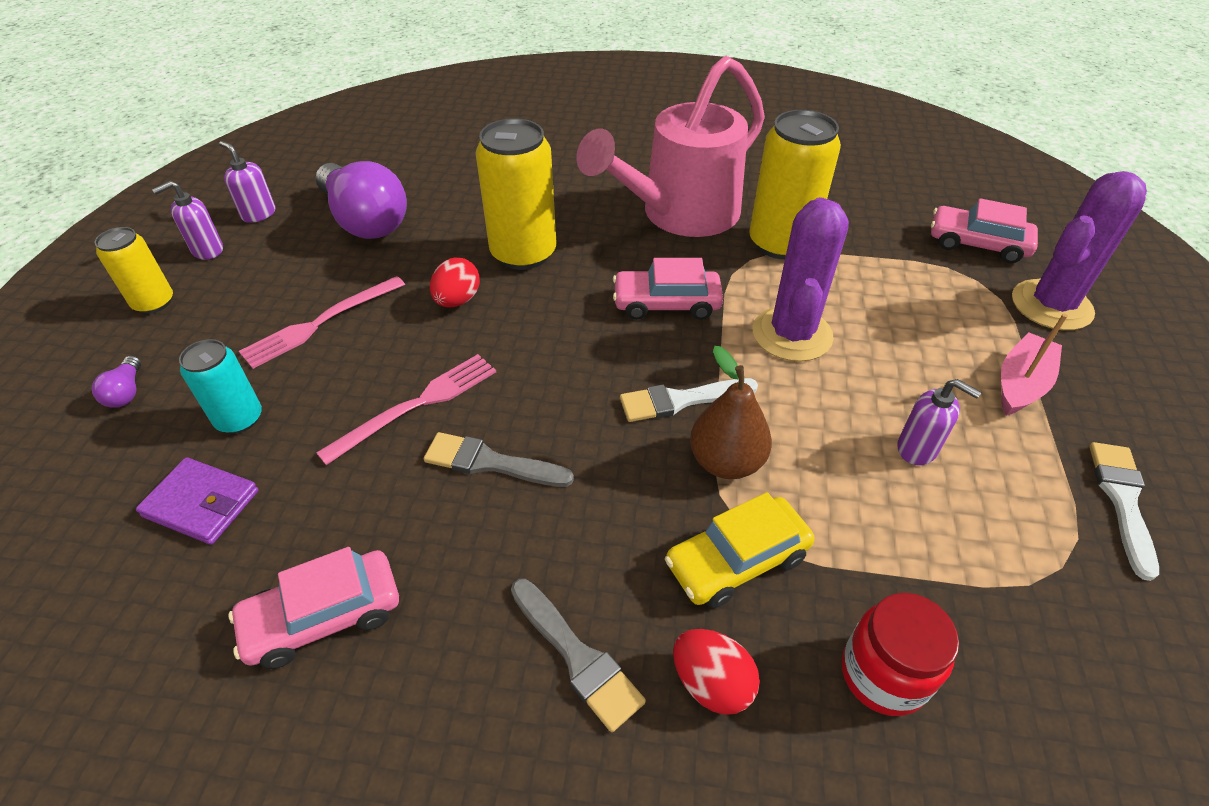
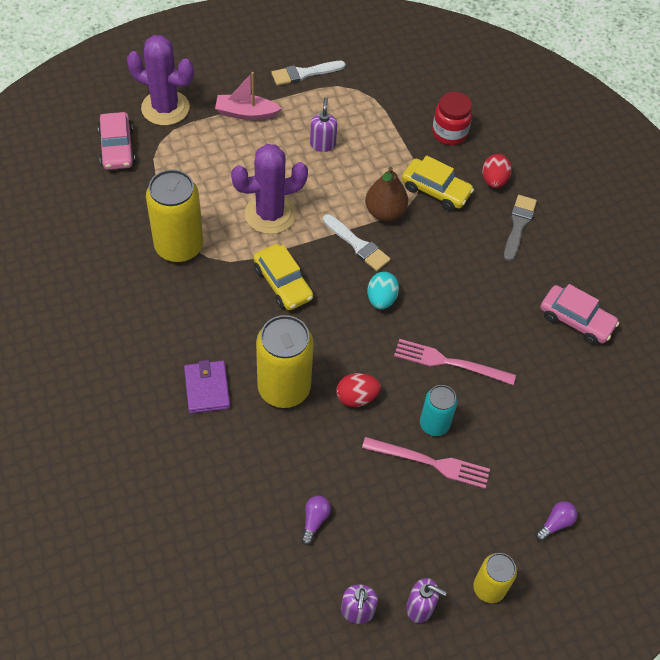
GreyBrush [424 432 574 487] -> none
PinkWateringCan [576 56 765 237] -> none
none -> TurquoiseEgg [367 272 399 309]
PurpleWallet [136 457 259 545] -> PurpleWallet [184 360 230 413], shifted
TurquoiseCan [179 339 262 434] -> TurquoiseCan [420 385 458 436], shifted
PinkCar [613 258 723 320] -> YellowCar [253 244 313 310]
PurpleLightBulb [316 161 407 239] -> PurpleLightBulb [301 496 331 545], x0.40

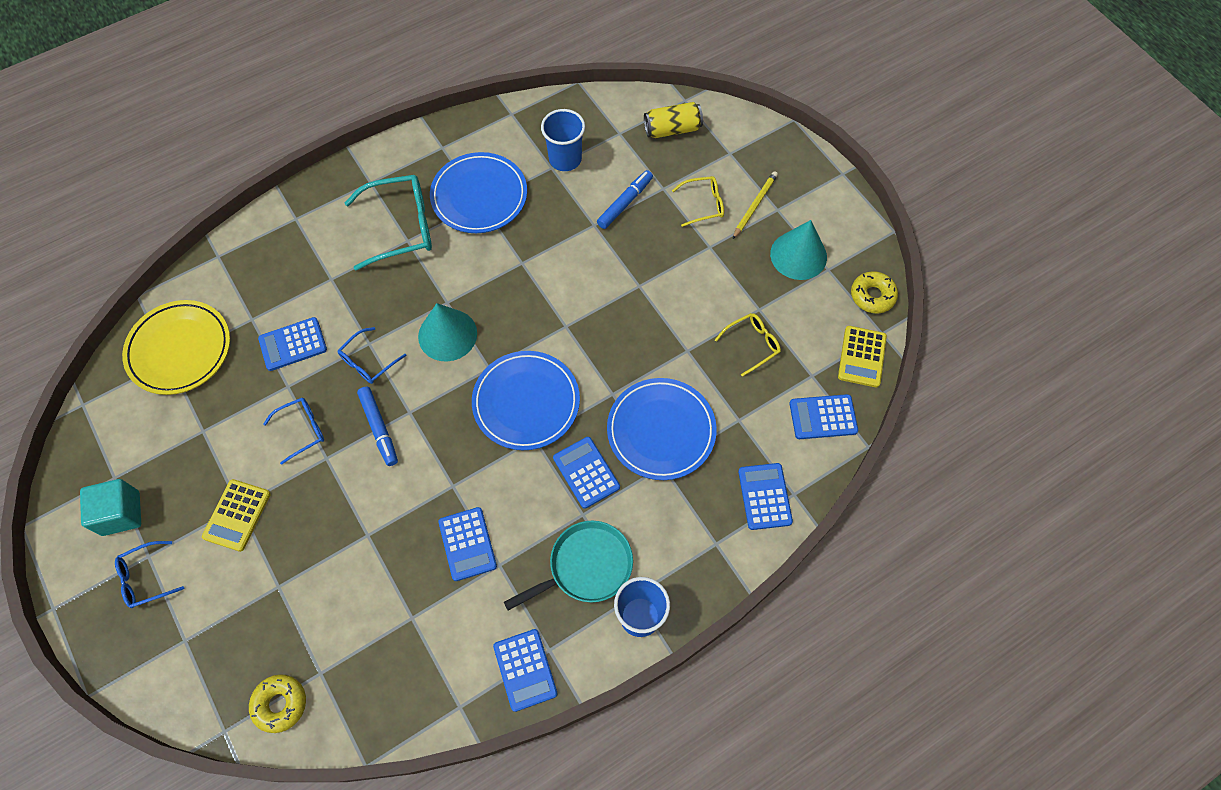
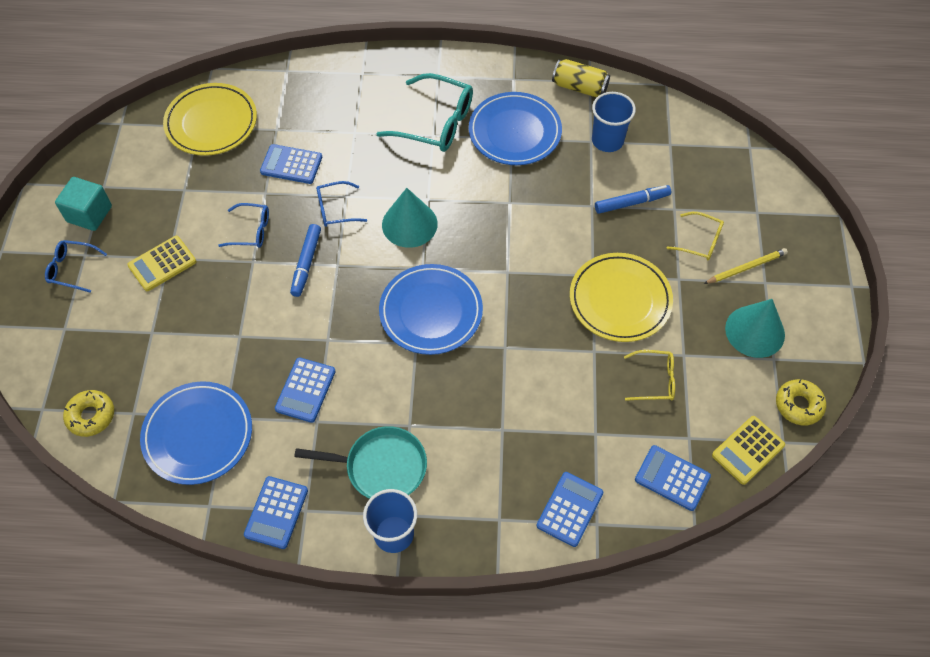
BlueCalculator [553 437 620 509] -> none
none -> YellowPlate [570 253 673 342]
BluePlate [607 378 717 480] -> BluePlate [140 381 252 485], shifted
YellowCan [644 102 703 138] -> YellowCan [552 59 610 98], shifted

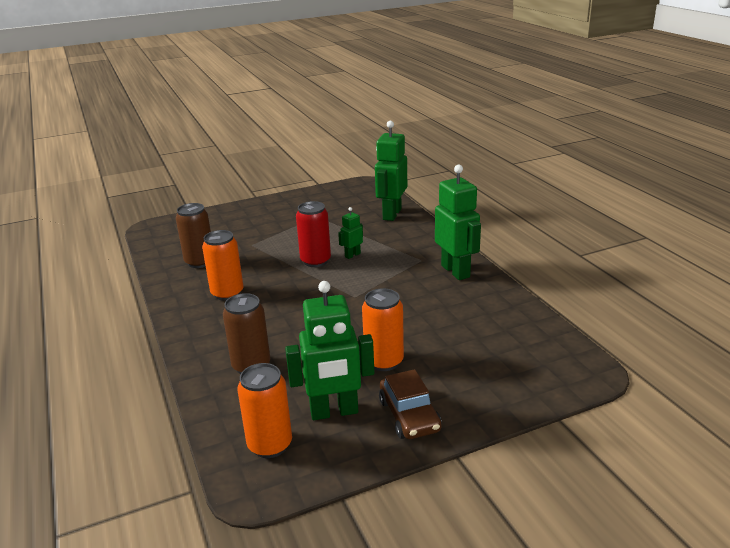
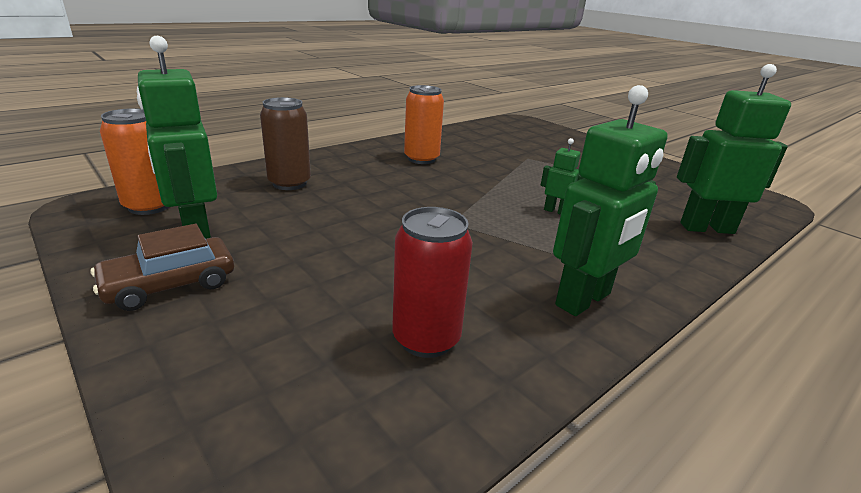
BrownCan [176 203 211 268] -> none
OrangeCan [362 288 404 371] -> none
RedCan [296 201 331 267] -> RedCan [392 207 473 358], shifted

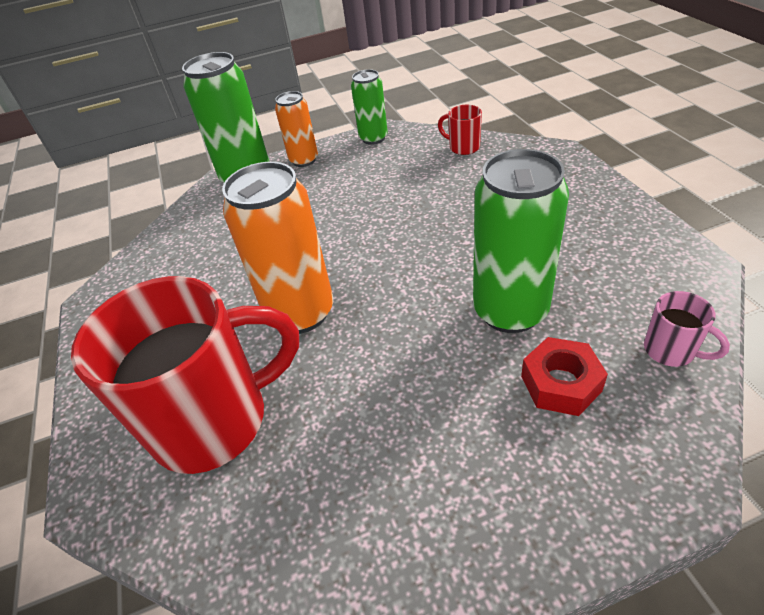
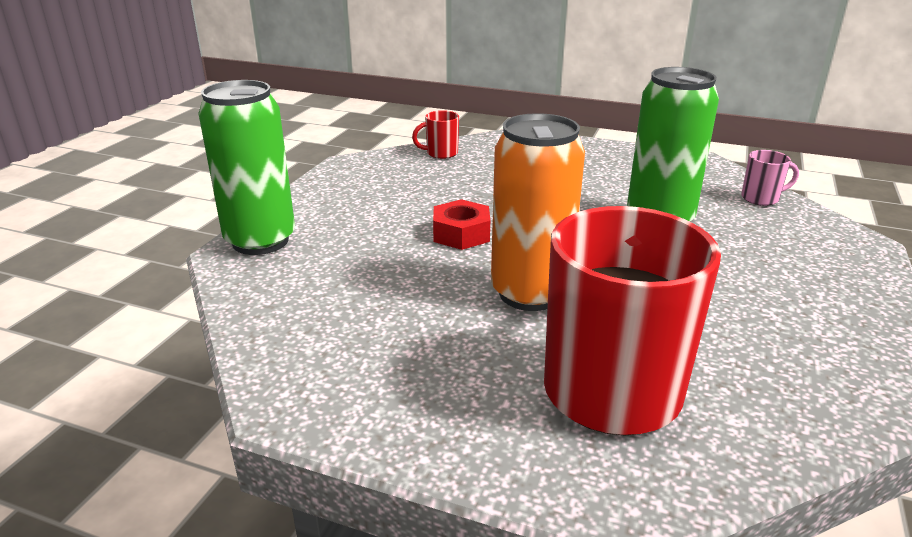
OrangeCan [275 91 318 167] -> none
GreenCan [351 69 388 145] -> none
RedNut [521 337 608 416] -> RedNut [433 199 490 250], shifted

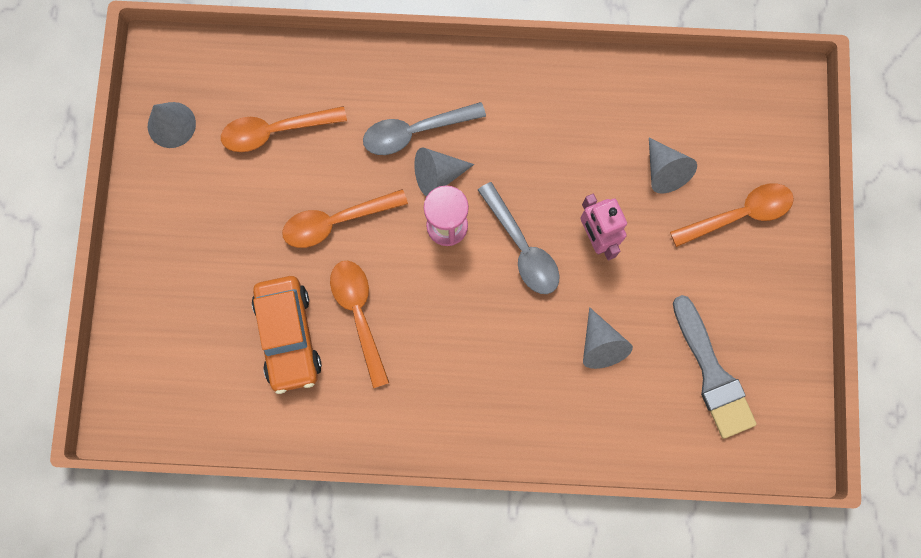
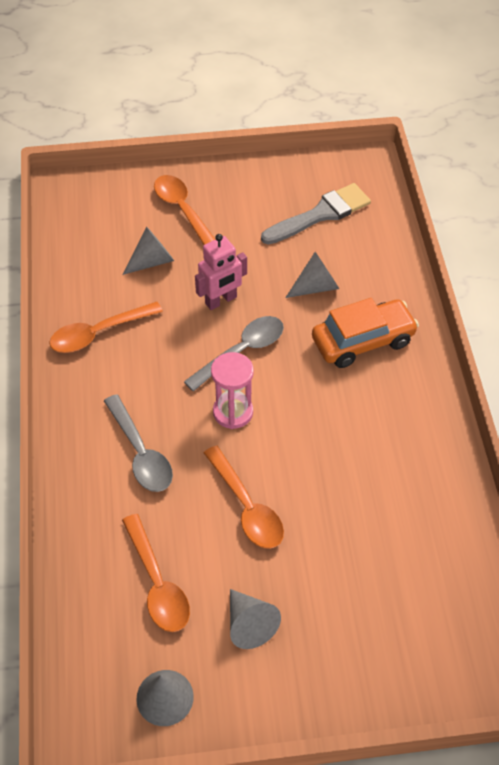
OrangeCar [252 276 322 394] -> OrangeCar [312 298 419 368], shifted
OrangeSpoon [330 261 389 388] -> OrangeSpoon [49 302 163 353], shifted
GreyCone [414 147 474 196] -> GreyCone [230 589 281 649], shifted

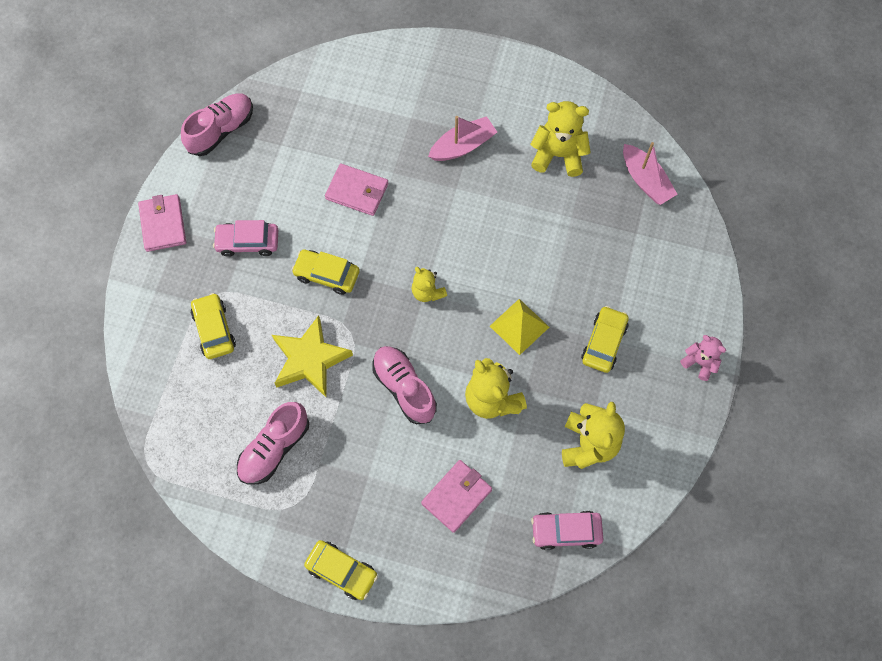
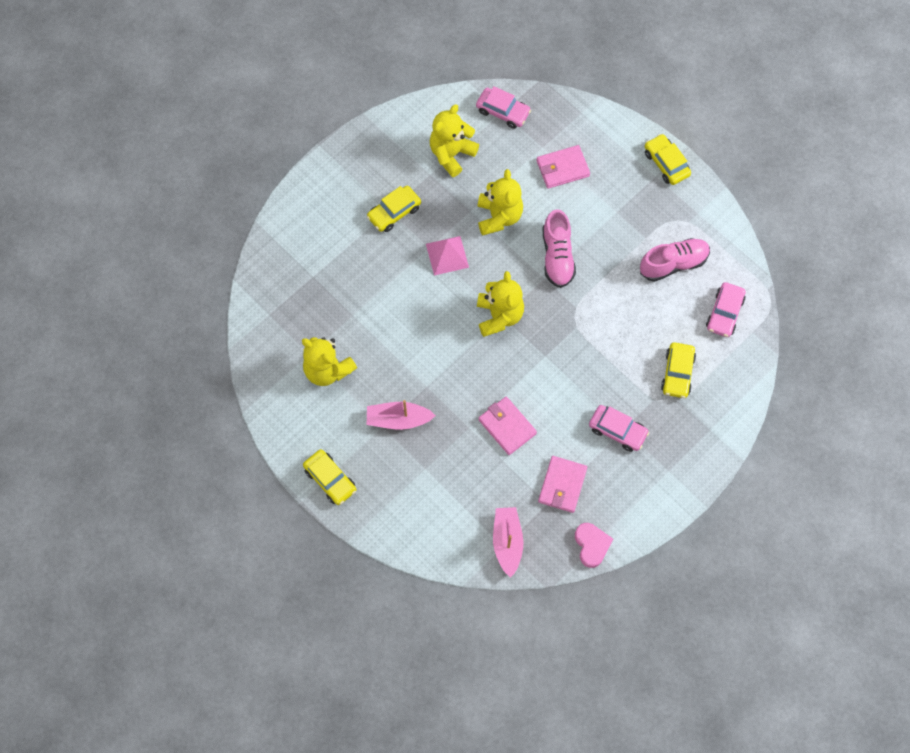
YellowStar [272 315 353 397] -> none
PinkTeddyBear [680 335 726 381] -> none
none -> PinkCar [706 282 745 337]
PinkWallet [138 194 186 252] -> PinkWallet [538 456 587 513], shifted
YellowCar [292 249 360 295] -> YellowCar [303 449 356 505], shifted
PinkBoat [623 142 678 205] -> PinkBoat [493 507 523 578], shifted
PinkShoe [181 93 253 156] -> PinkHeart [575 523 613 568]
YellowPyramid [490 299 549 355] -> PinkPyramid [426 236 469 275]
YellowTeddyBear [411 267 447 302] -> YellowTeddyBear [477 271 524 337], x1.68

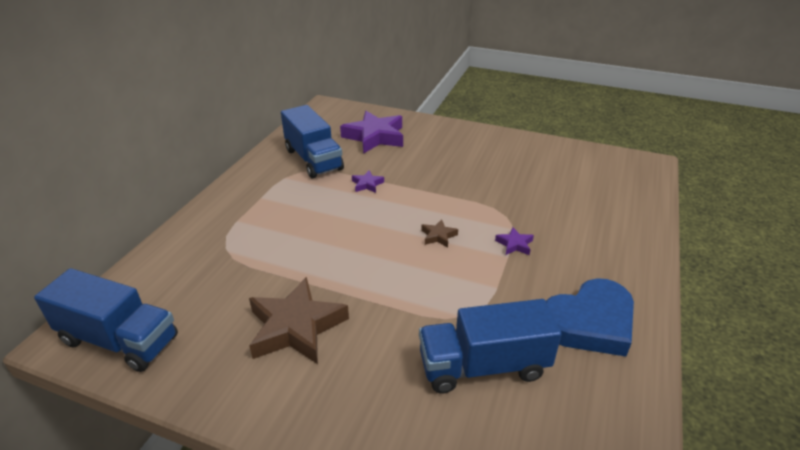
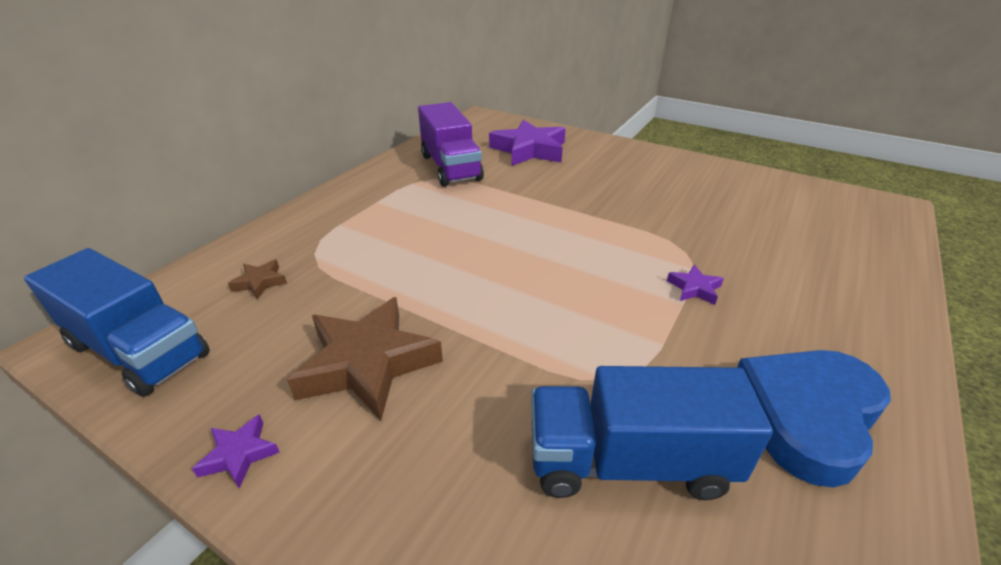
PurpleStar [352 170 384 193] -> PurpleStar [192 414 280 488], shifted
BrownStar [421 219 458 248] -> BrownStar [228 260 287 299], shifted
BlueTruck [281 105 344 178] -> PurpleTruck [418 102 484 187]
BlueHeart [546 278 634 356] -> BlueHeart [737 350 891 487], 150 degrees clockwise

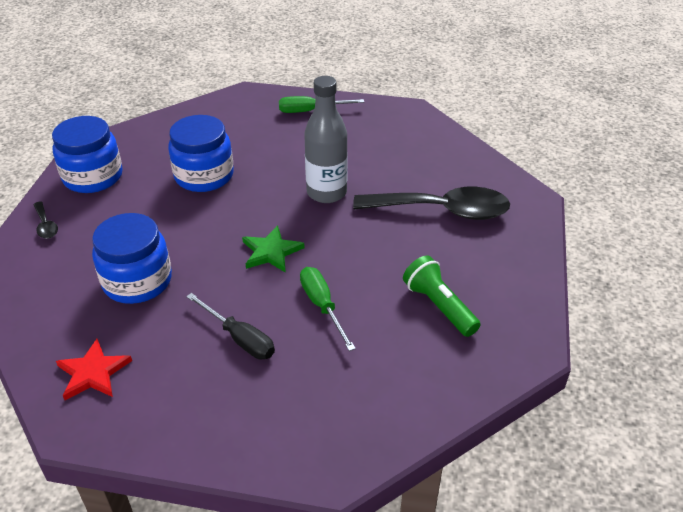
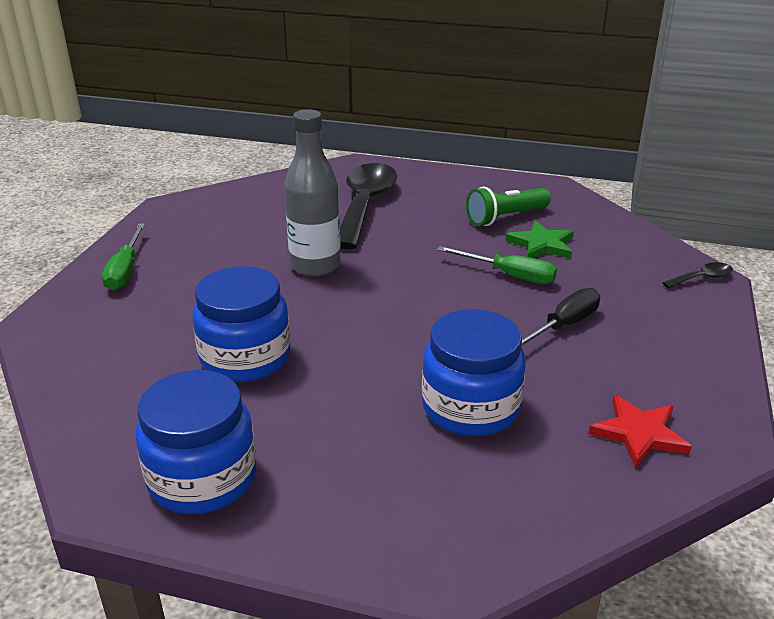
BlackSpoon [33 201 58 239] -> BlackSpoon [662 262 733 288], shifted
GreenStar [242 225 305 273] -> GreenStar [505 221 574 258], shifted
GreenScrewdriver [300 267 356 351] -> GreenScrewdriver [437 246 557 284], 135 degrees counterclockwise

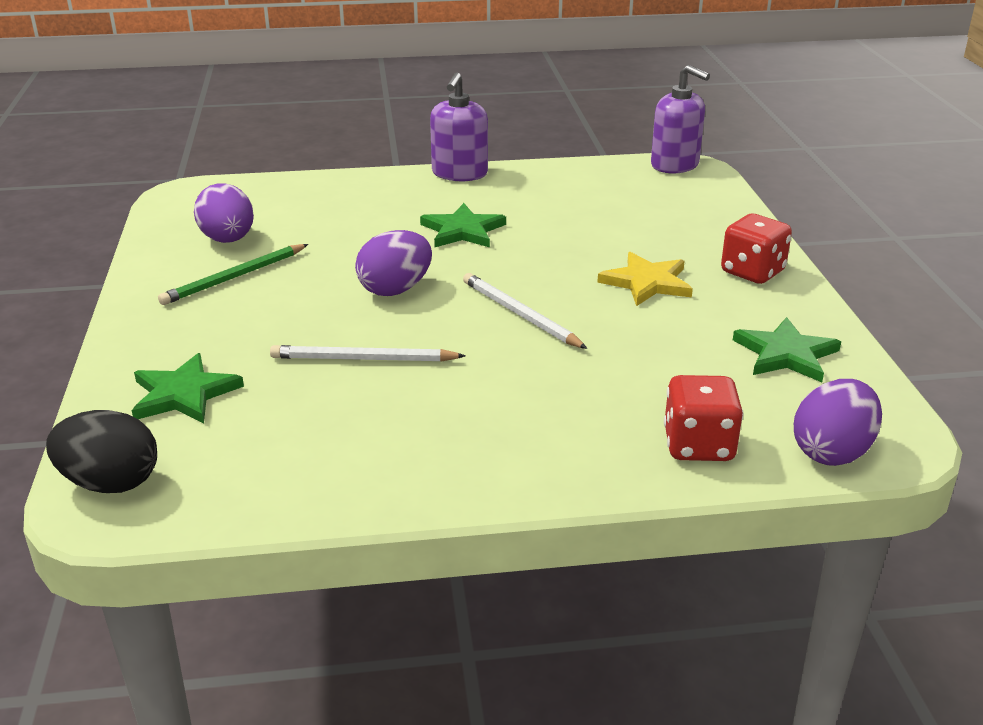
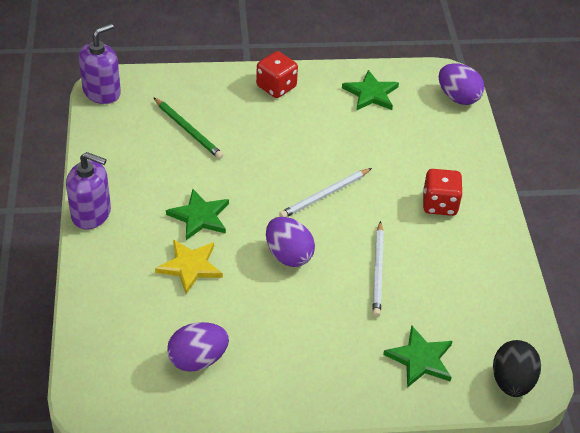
GreenPencil [158 244 308 305] -> GreenPencil [153 97 223 159], shifted
YellowStar [597 252 693 306] -> YellowStar [155 239 223 294], shifted
RedDice [664 375 743 461] -> RedDice [423 169 463 216], shifted

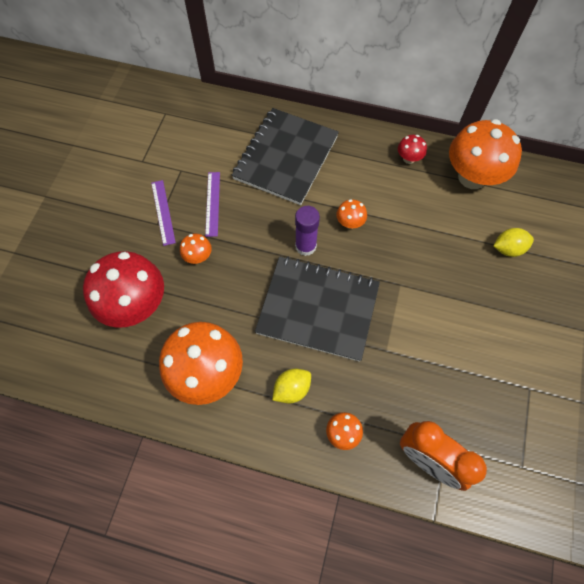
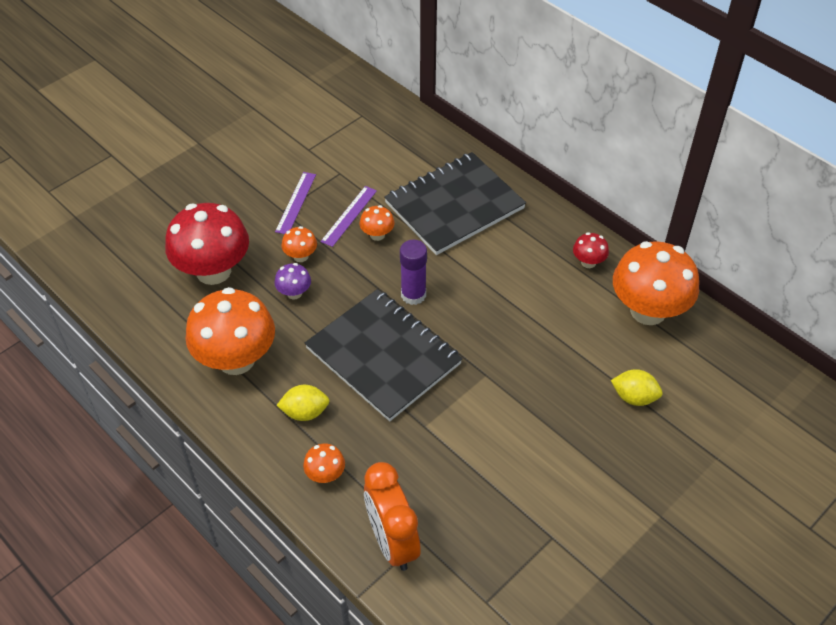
none -> PurpleMushroom [274 263 311 299]
OrangeMushroom [336 199 367 229] -> OrangeMushroom [360 205 395 241], shifted

